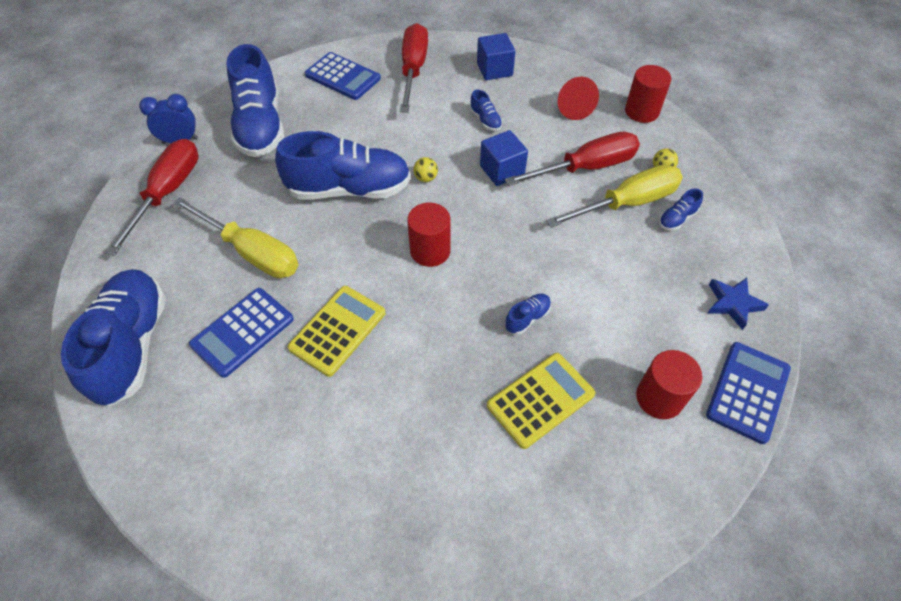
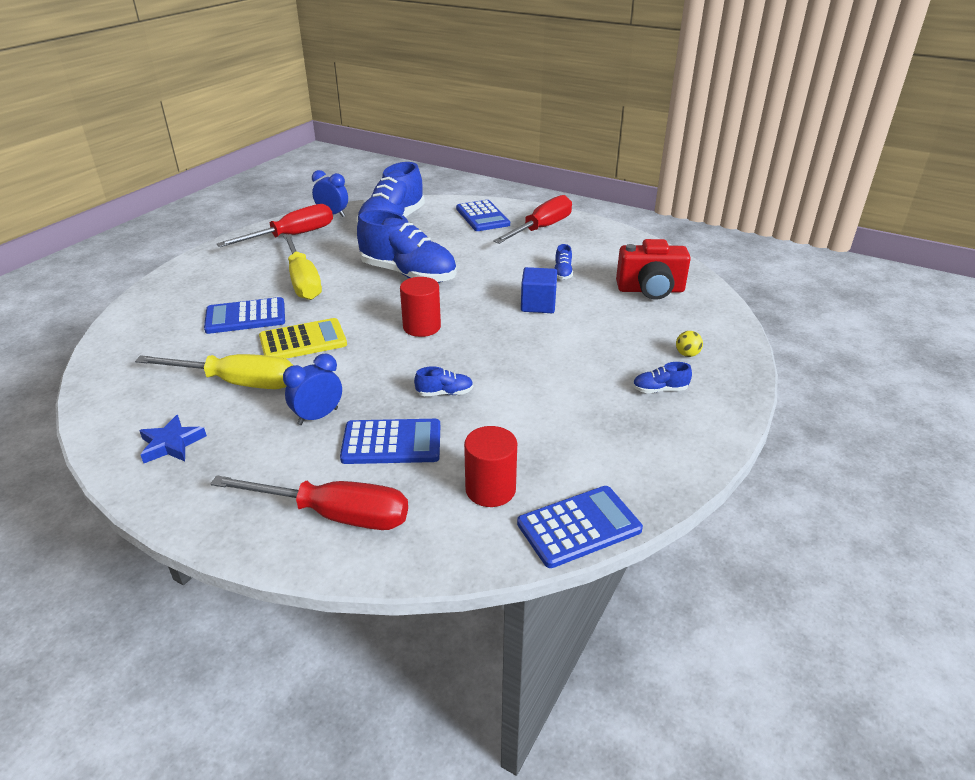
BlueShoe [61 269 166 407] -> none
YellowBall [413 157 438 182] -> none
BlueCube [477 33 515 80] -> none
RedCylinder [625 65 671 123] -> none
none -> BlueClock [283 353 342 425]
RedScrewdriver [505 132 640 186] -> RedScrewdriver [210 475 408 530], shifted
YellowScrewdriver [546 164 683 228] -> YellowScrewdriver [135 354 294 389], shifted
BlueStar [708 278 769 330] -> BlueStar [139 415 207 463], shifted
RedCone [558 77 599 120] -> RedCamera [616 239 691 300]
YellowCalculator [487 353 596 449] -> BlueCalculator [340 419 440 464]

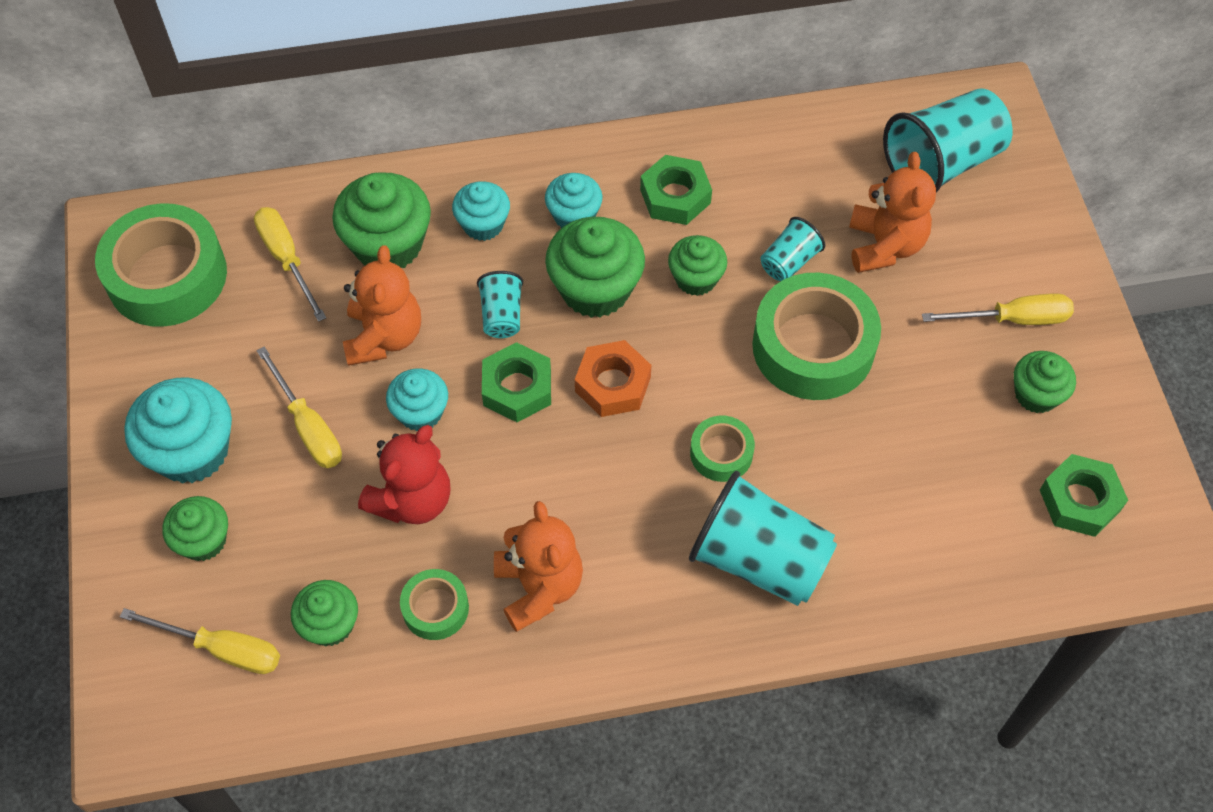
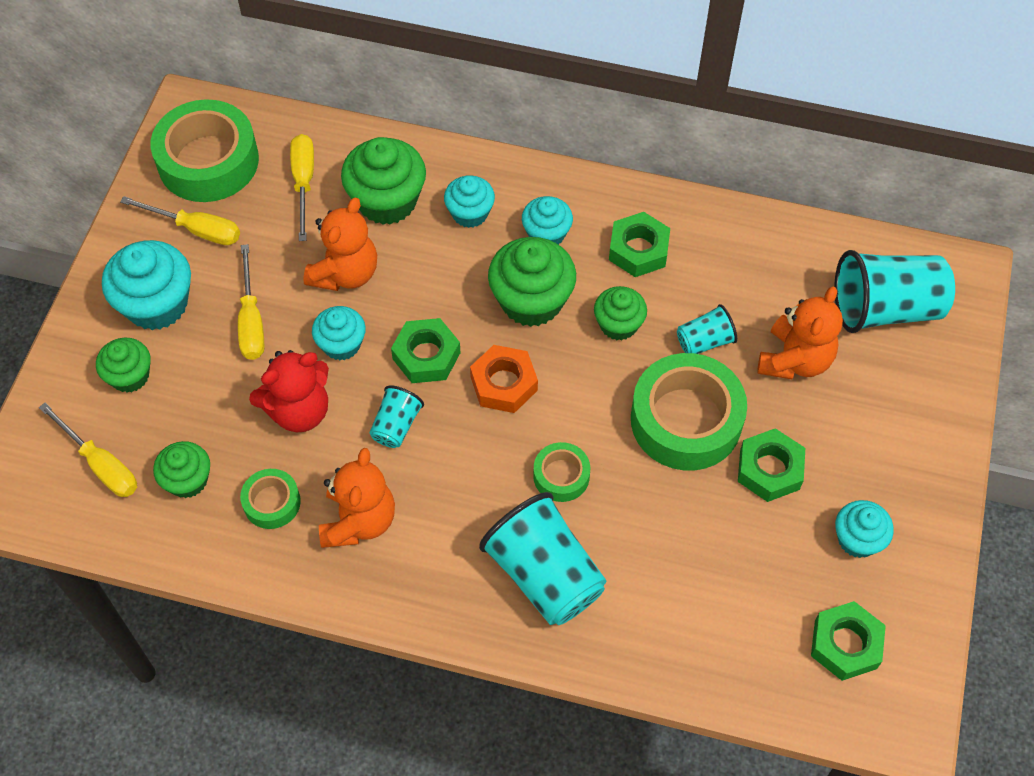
none -> GreenNut [738 428 805 502]
TurquoiseCup [477 271 523 338] -> TurquoiseCup [369 385 424 448], shifted
YellowScrewdriver [922 293 1074 325] -> YellowScrewdriver [120 196 240 245], shifted
GreenCupcake [1014 351 1076 413] -> TurquoiseCupcake [835 500 894 558]

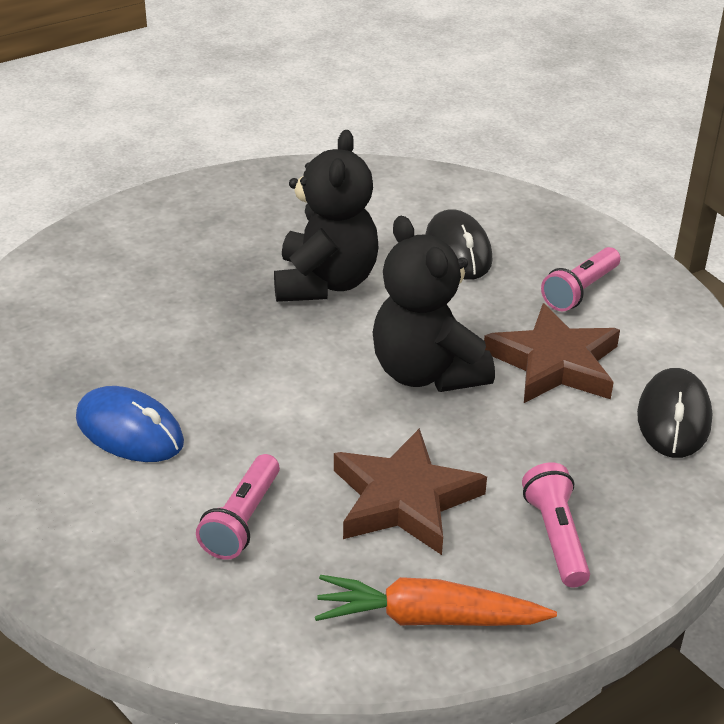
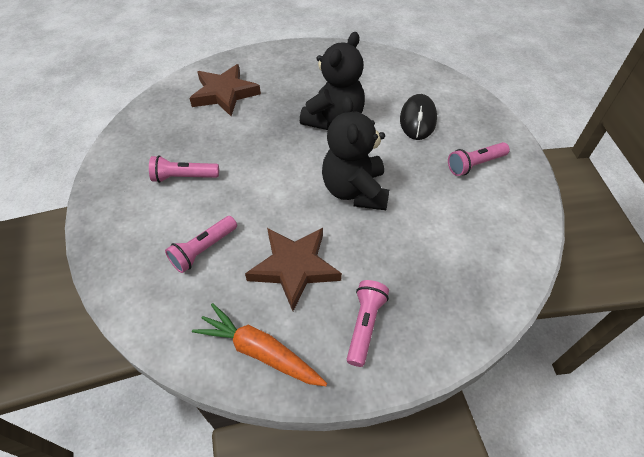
BlackMouse [637 368 712 458] -> none
BrownStar [484 303 620 403] -> BrownStar [189 64 261 116], shifted
BlueMouse [76 386 184 462] -> PinkFlashlight [149 155 219 183]

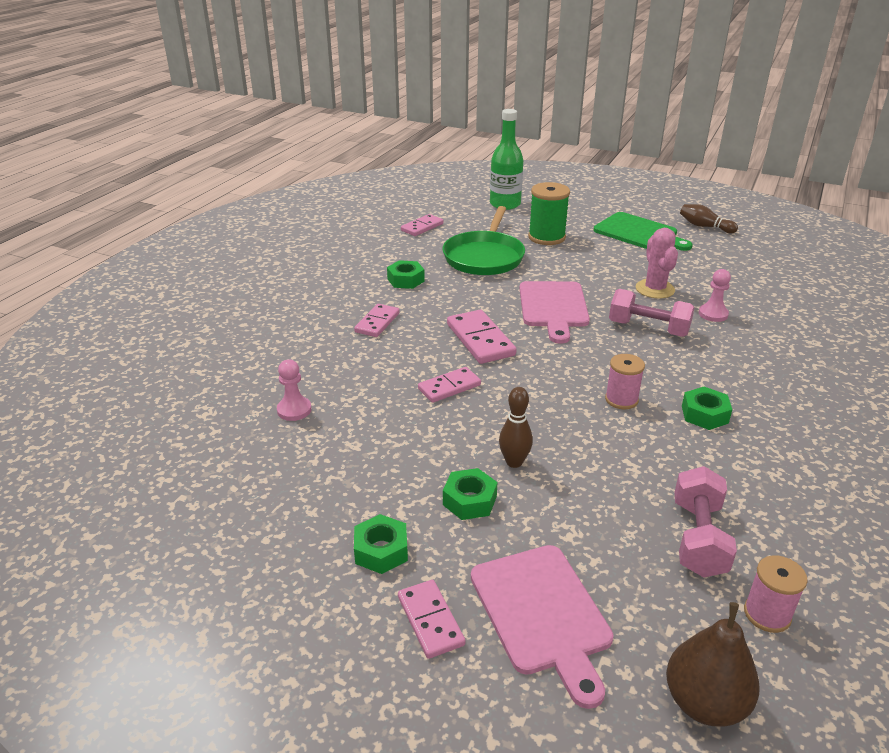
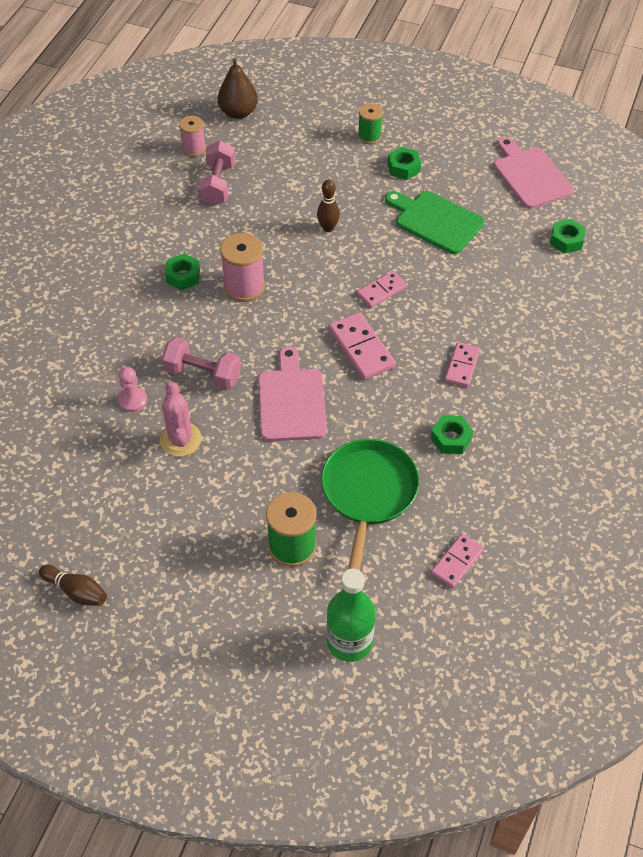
PinkPawn [277 359 312 421] -> none
GreenNut [443 468 498 520] -> GreenNut [550 219 586 254], shifted
PinkCuttingBoard [471 545 613 709] -> PinkCuttingBoard [494 137 574 209], shifted
GreenCuttingBoard [594 212 693 251] -> GreenCuttingBoard [385 191 484 254], shifted
PinkDomino [398 580 465 659] -> GreenSpool [358 103 383 144]
PinkSpool [605 354 645 409] -> PinkSpool [220 233 265 302], x1.57

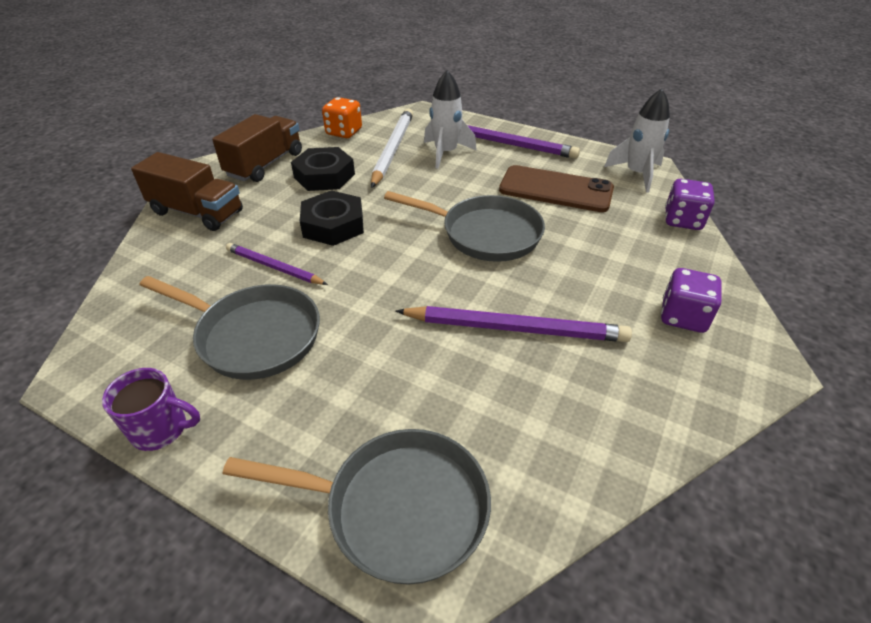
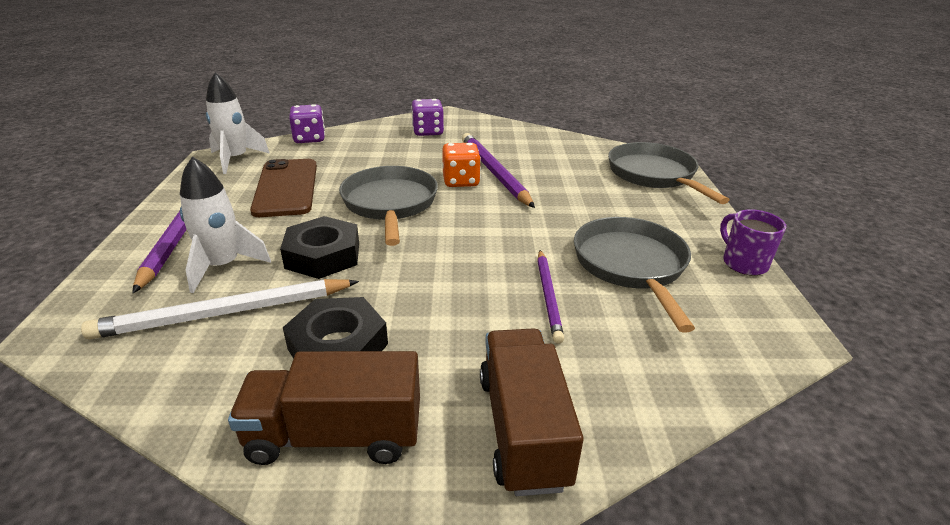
BlackNut [300 190 364 246] -> BlackNut [280 216 359 279], shifted
OrangeDice [322 97 362 138] -> OrangeDice [442 143 481 187], shifted

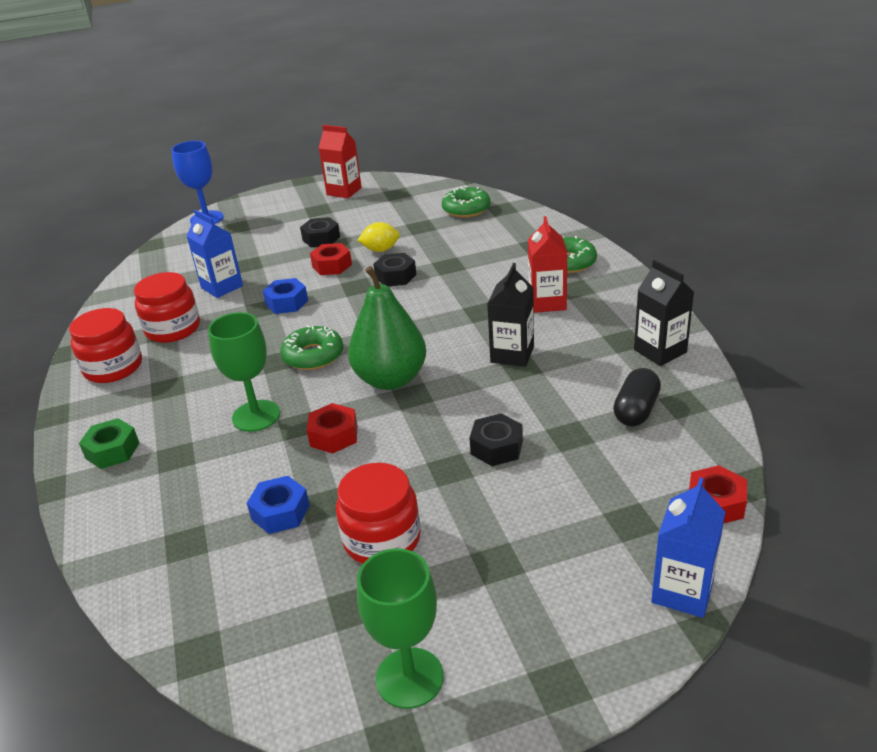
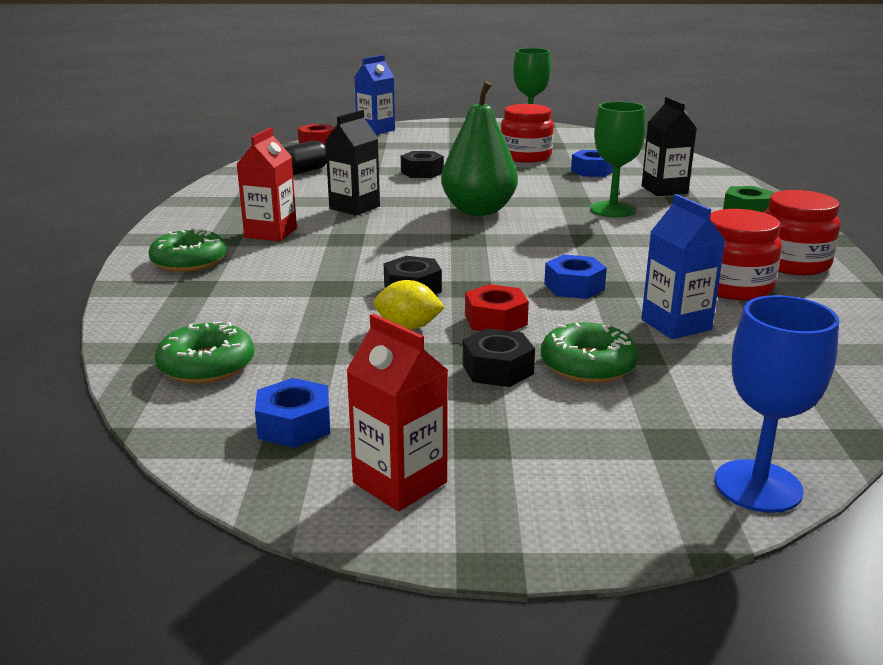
RedNut [307 403 357 453] -> none
none -> BlueNut [255 378 330 448]
GreenDonut [280 325 343 370] -> GreenDonut [541 322 638 383], shifted
BlackCarton [634 260 694 366] -> BlackCarton [642 97 696 196], shifted

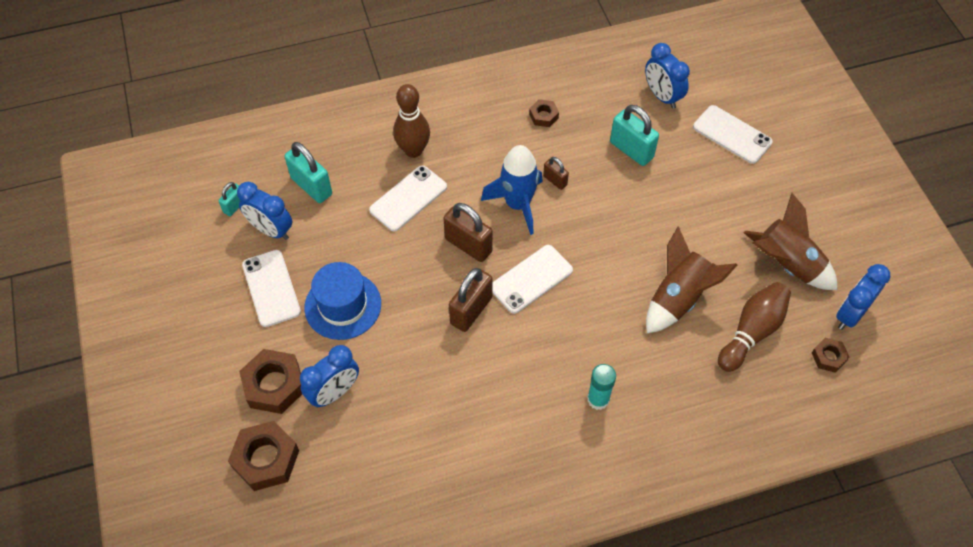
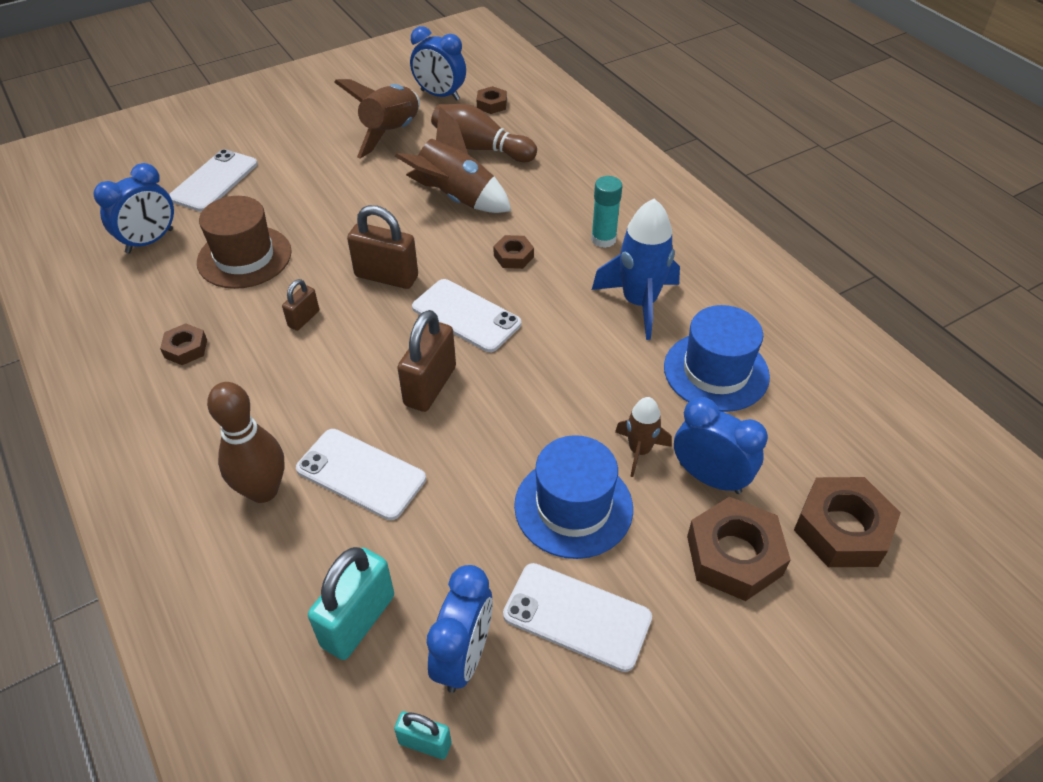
none -> BrownNut [493 235 534 269]
none -> BrownRocket [615 397 672 477]
none -> BlueHat [664 305 770 412]
BrownPadlock [449 268 492 332] -> BrownPadlock [347 205 418 289], shifted
BlueRocket [481 145 543 235] -> BlueRocket [592 198 680 340], shifted
TurquoisePadlock [610 105 659 166] -> BrownHat [197 196 292 289]
WhitePhone [242 250 301 327] -> WhitePhone [503 563 652 672], 60 degrees clockwise

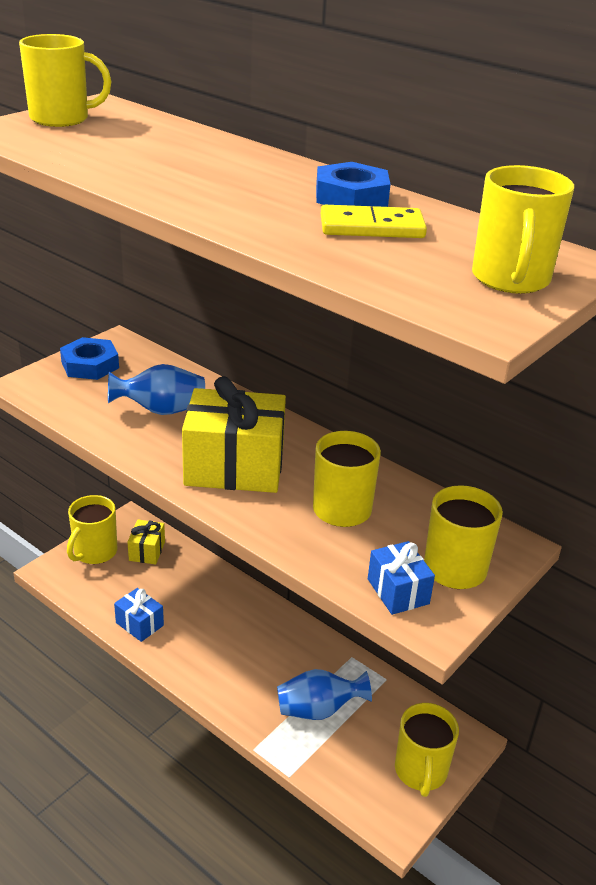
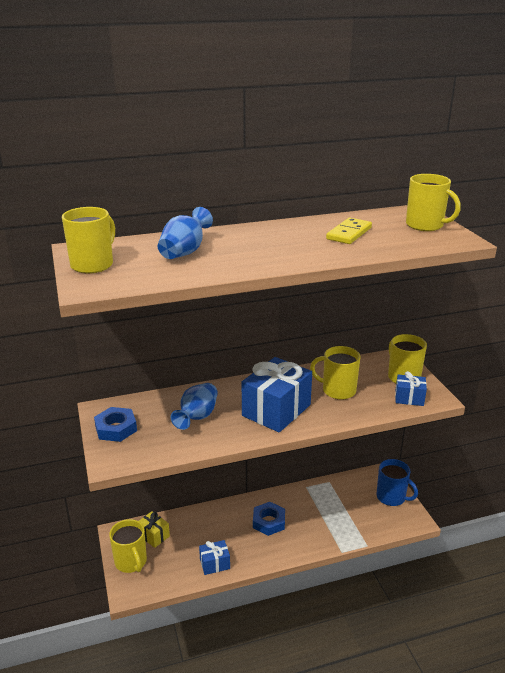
BlueVase [277 669 372 720] -> BlueVase [158 207 213 259], shifted
BlueNut [316 162 390 207] -> BlueNut [253 502 285 536], shifted
YellowGift [182 376 286 493] -> BlueGift [242 357 312 432]
YellowMug [395 703 459 797] -> BlueMug [376 459 418 506]

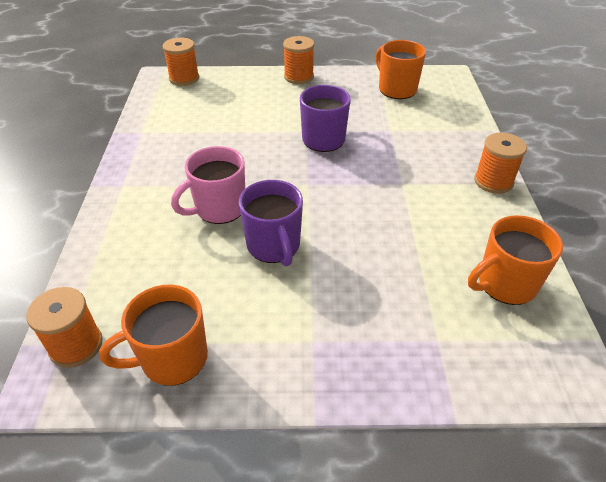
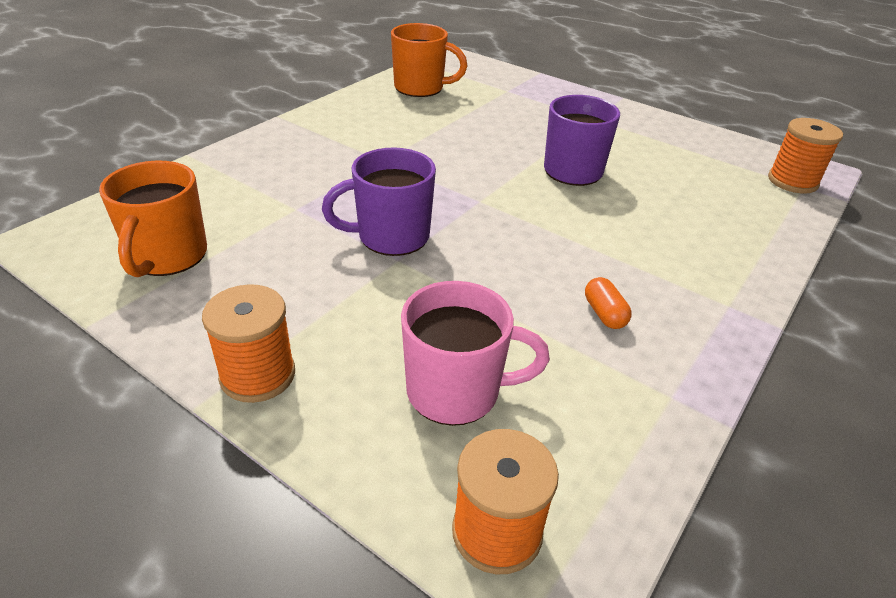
OrangeMug [99 285 208 386] -> none
OrangeSpool [474 133 527 194] -> none
none -> OrangeCapsule [585 277 632 329]
PinkMug [171 146 245 224] -> PinkMug [401 281 550 426], shifted

